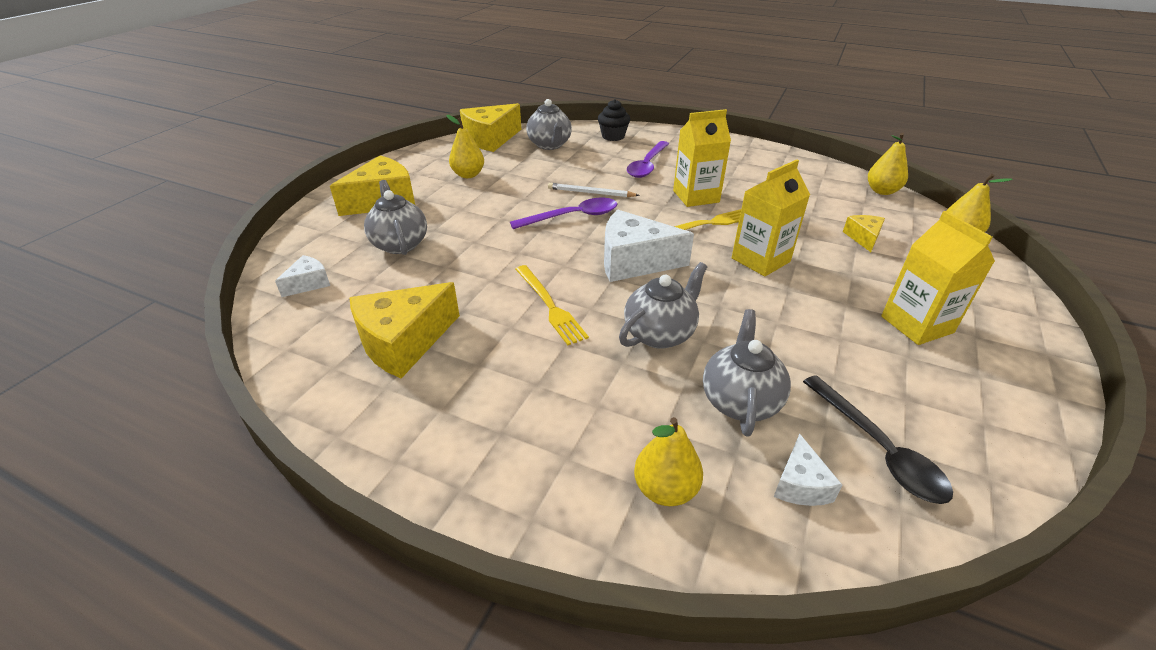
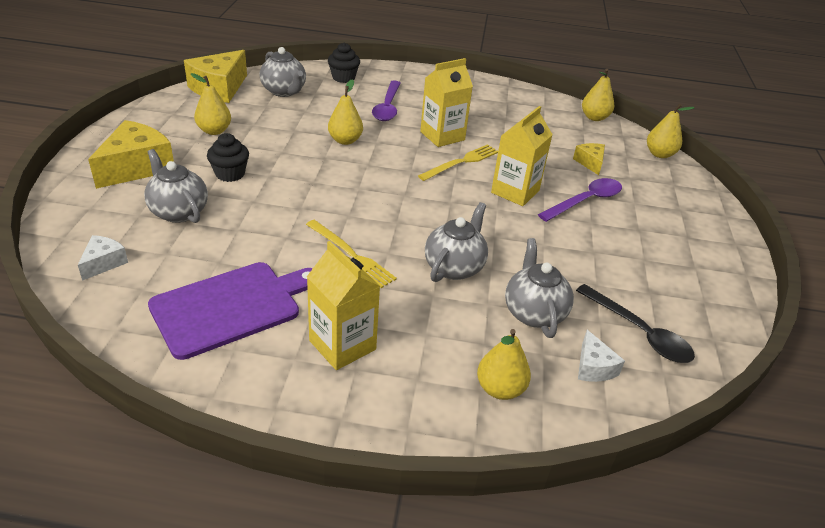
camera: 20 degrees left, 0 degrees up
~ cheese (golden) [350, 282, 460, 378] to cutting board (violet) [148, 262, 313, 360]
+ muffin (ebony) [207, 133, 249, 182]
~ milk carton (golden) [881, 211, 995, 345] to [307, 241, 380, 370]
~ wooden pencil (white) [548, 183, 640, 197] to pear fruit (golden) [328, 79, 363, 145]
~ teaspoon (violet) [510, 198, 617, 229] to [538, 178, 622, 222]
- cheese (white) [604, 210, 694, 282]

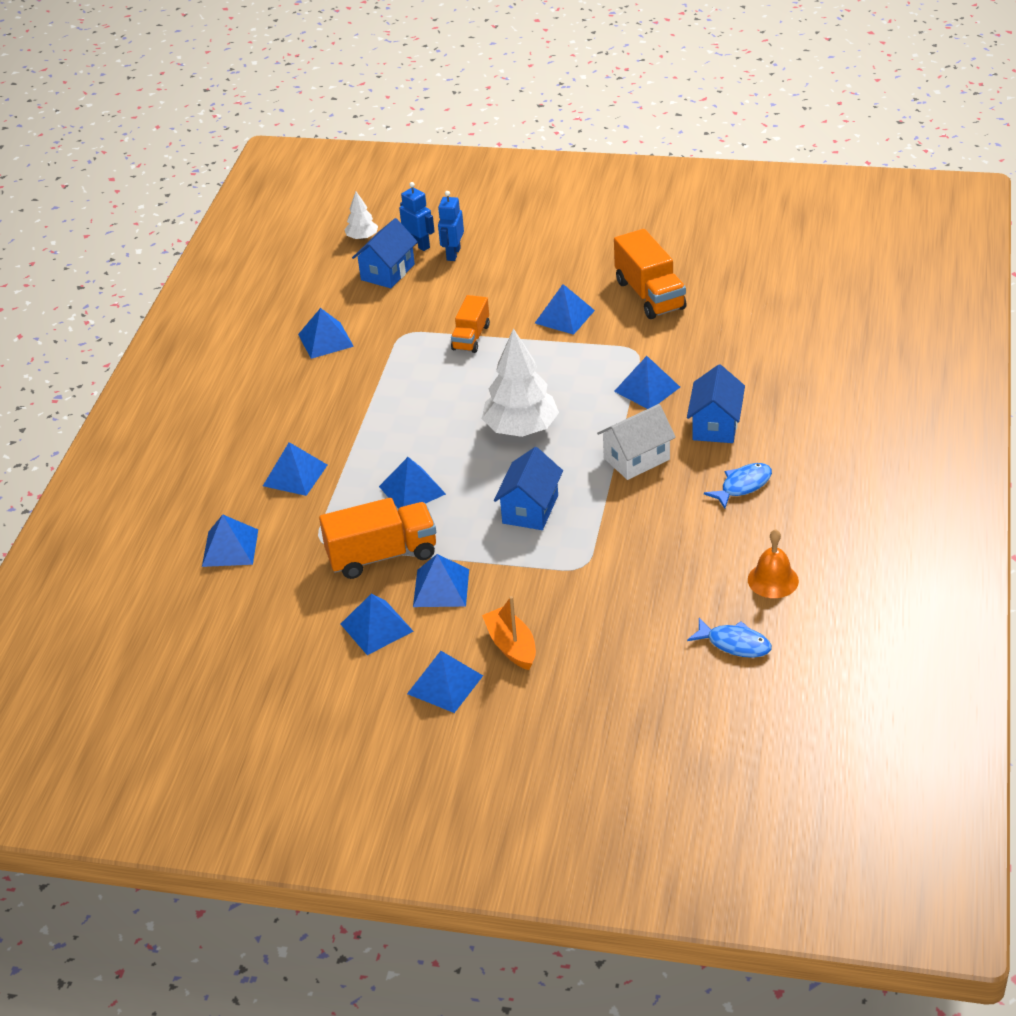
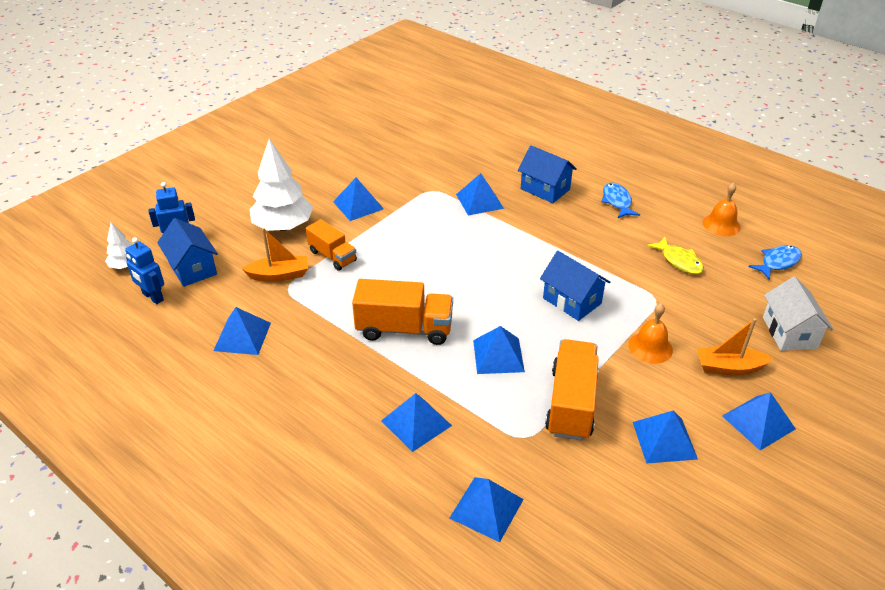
camera: 65 degrees left, 0 degrees up
~ robot figure (royal blue) [438, 191, 464, 261] to [125, 237, 164, 304]
+ toy boat (orange-coloured) [242, 228, 308, 282]
~ fir tree (white) [482, 328, 559, 437] to [250, 139, 313, 231]
~ truck (orange-coloured) [614, 229, 687, 319] to [352, 279, 453, 345]
+ hand bell (orange-coloured) [628, 303, 673, 364]
+ fish figure (golden) [647, 237, 704, 274]
~ toy house (white) [597, 404, 676, 480] to [763, 277, 833, 351]
- solid pyramid (royal blue) [413, 554, 469, 607]

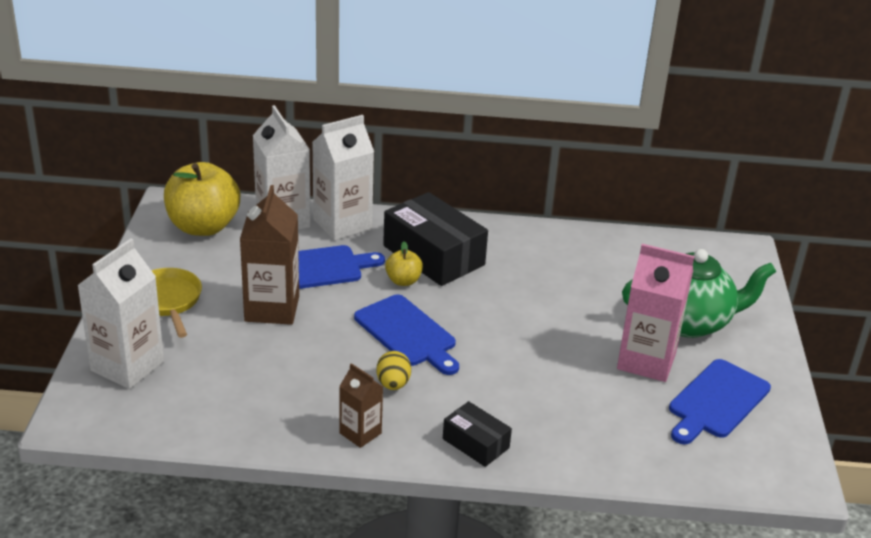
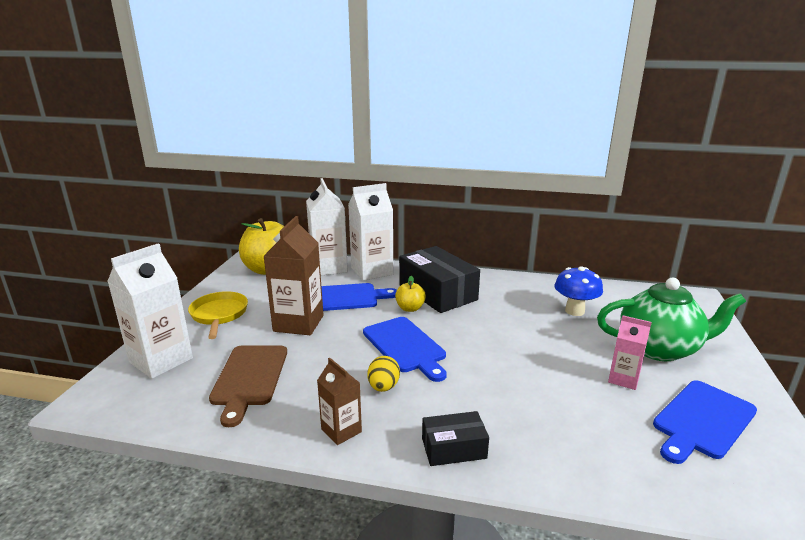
camera: 10 degrees right, 10 degrees down
+ cutting board (russet) [209, 345, 287, 427]
~ package (ebony) [443, 401, 512, 467] = [422, 411, 489, 466] 60 degrees counterclockwise
+ mushroom (royal blue) [555, 266, 603, 316]
~ milk carton (rose-pink) [617, 244, 694, 382] = [608, 315, 652, 390] x0.56

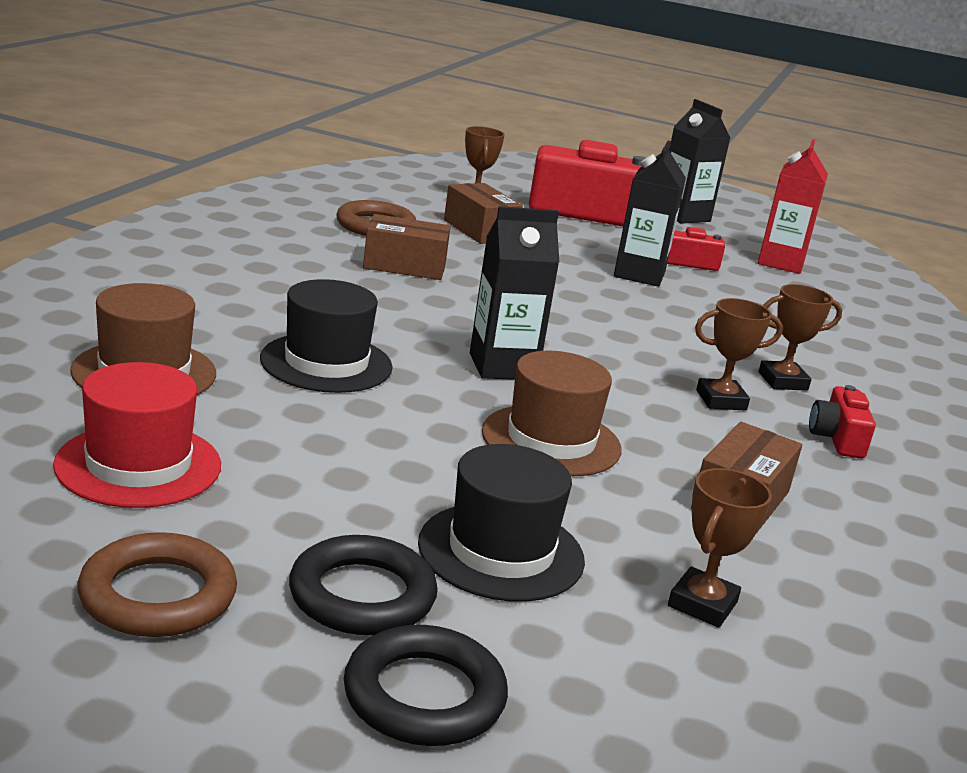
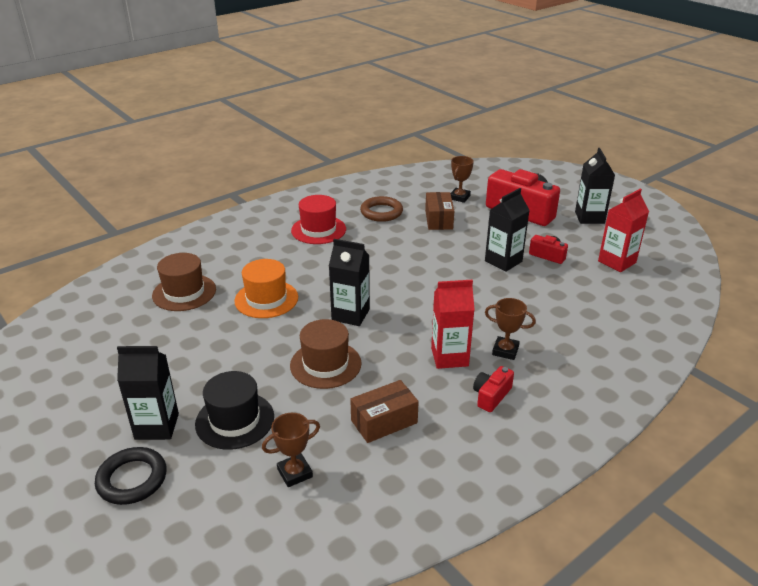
camera: 35 degrees right, 10 degrees up
~ hoop (ebony) [289, 535, 438, 635] to milk carton (ebony) [117, 346, 179, 440]
~ hat (ebony) [260, 279, 393, 393] to hat (orange-coloured) [234, 259, 298, 318]
~ hat (crimson) [53, 362, 221, 508] to [291, 195, 346, 244]
~ trophy (russet) [695, 298, 783, 411] to milk carton (crimson) [431, 280, 475, 369]
- hoop (russet) [77, 532, 237, 637]
- package (russet) [363, 214, 451, 280]

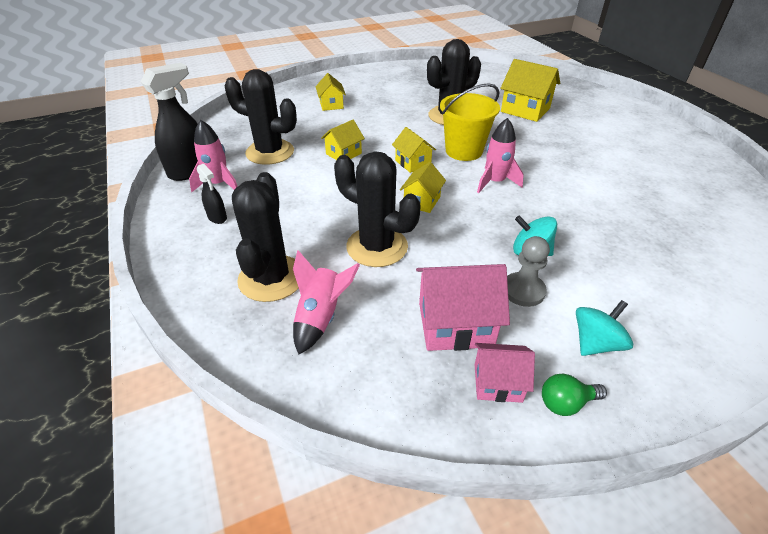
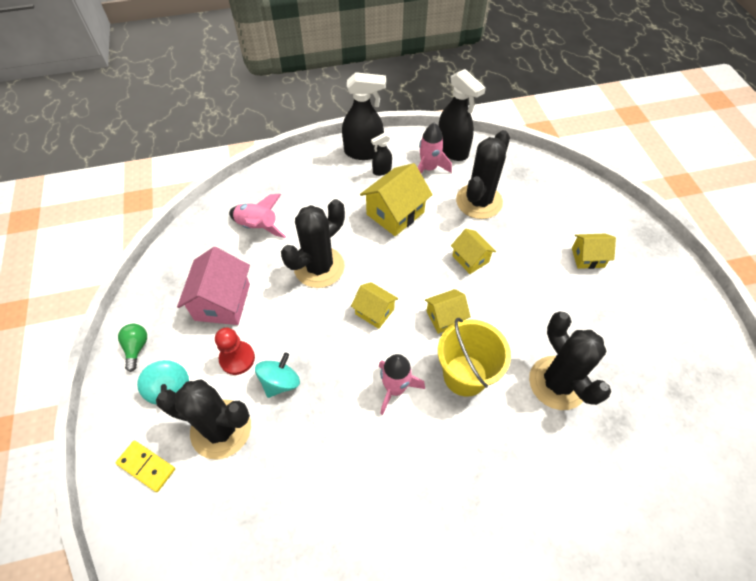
camera: 100 degrees right, 15 degrees up
+ domino piece (golden) [116, 441, 175, 492]
~ saguaro cactus (ebony) [232, 172, 299, 302] to [156, 379, 251, 460]
~ game pawn (gray) [507, 236, 550, 307] to game pawn (crimson) [215, 328, 255, 375]
+ spray cleaner (ebony) [342, 72, 386, 160]
~ toy house (golden) [500, 59, 560, 122] to [360, 163, 433, 236]
- toy house (rose-pink) [475, 343, 535, 403]

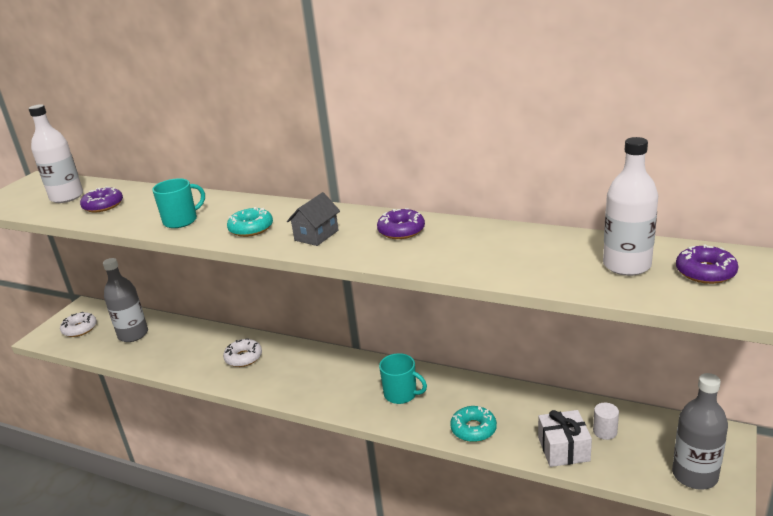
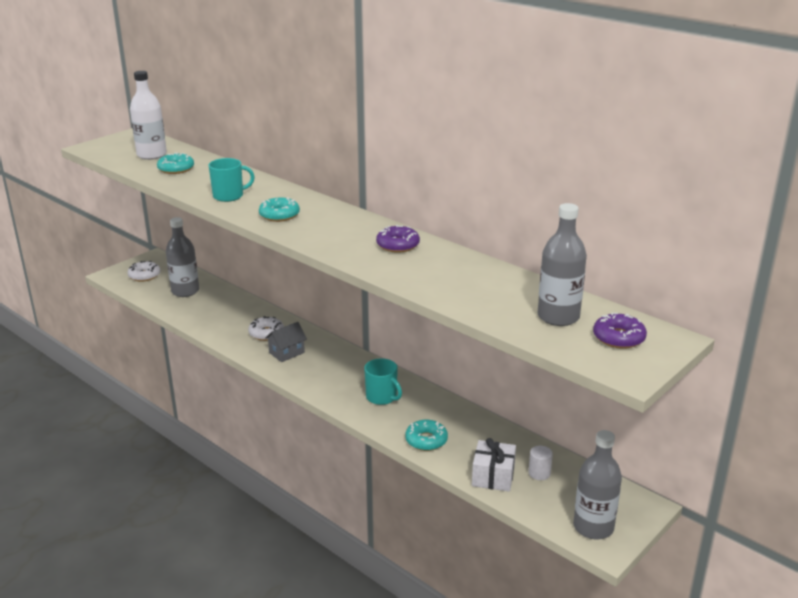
camera: 15 degrees right, 0 degrees up
~ glazed donut (violet) [80, 186, 123, 212] to glazed donut (turquoise) [157, 152, 194, 174]
~ toy house (gray) [287, 192, 340, 246] to [265, 322, 307, 362]
~ drink bottle (white) [603, 137, 658, 276] to drink bottle (gray) [538, 203, 587, 326]

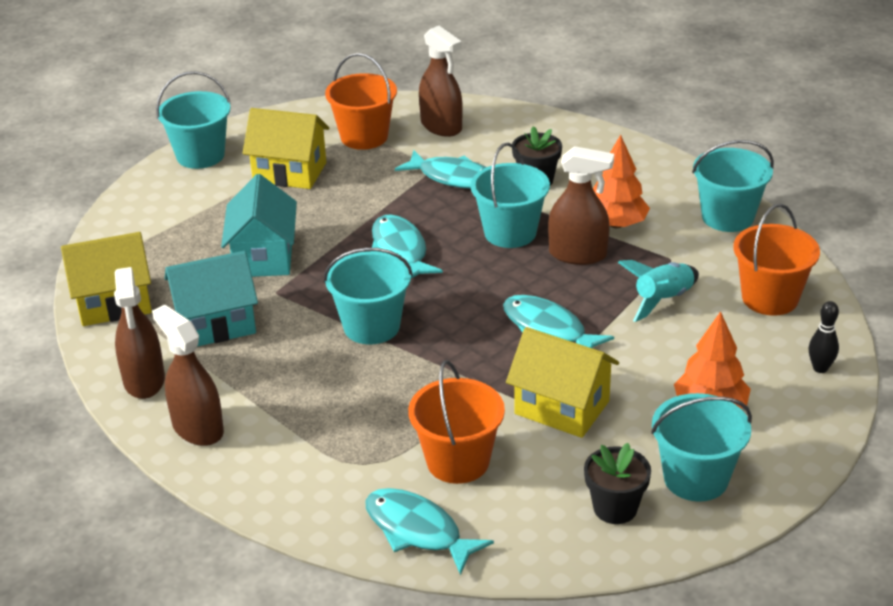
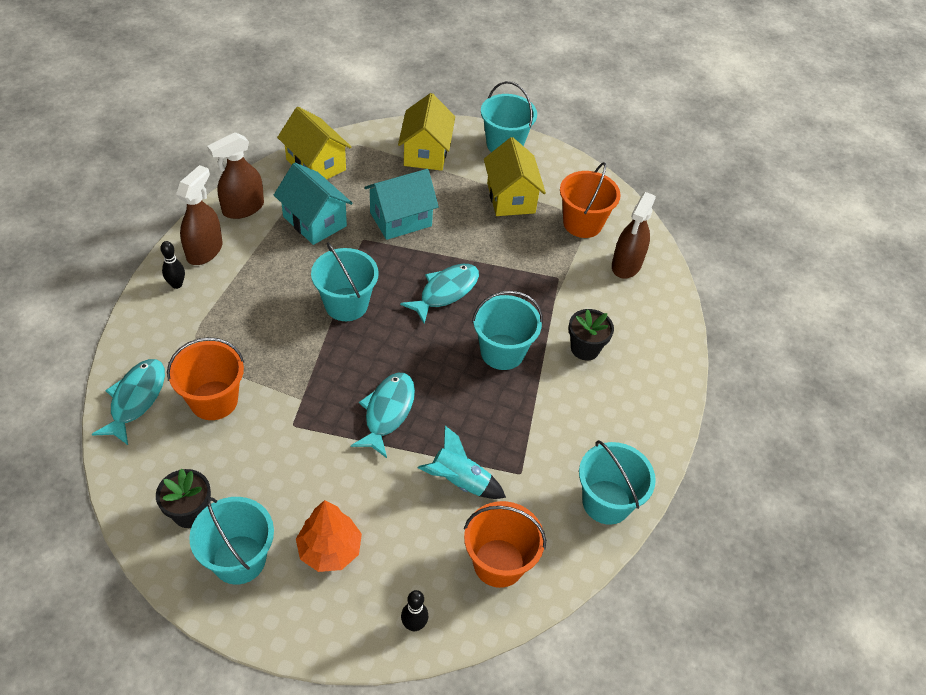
camera: 60 degrees right, 15 degrees up
+ bowling pin (ebony) [160, 241, 185, 289]
~ toy house (golden) [506, 327, 619, 438] to [398, 93, 455, 171]
- fish figure (turquoise) [395, 150, 486, 189]
- spray cleaner (russet) [548, 146, 614, 265]
- fir tree (orange-coloured) [593, 135, 650, 228]

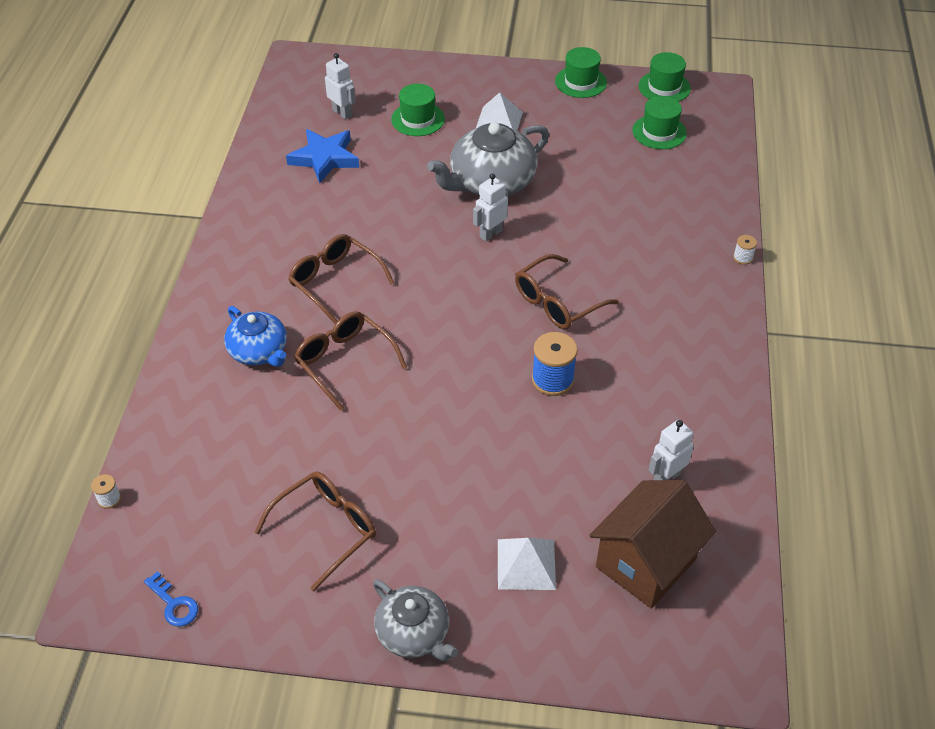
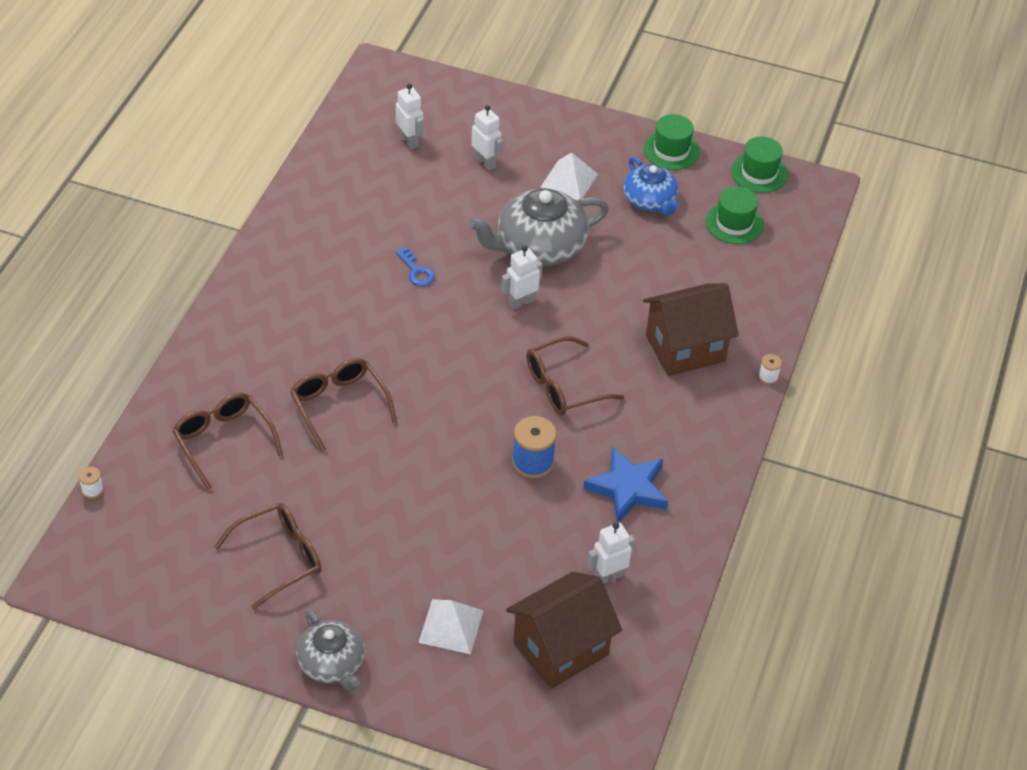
camera: 10 degrees right, 0 degrees up
~ spectacles (russet) [288, 234, 394, 324] to [172, 392, 283, 490]
~ key (royal blue) [144, 571, 198, 626] to [396, 247, 435, 286]
~ hat (emerald) [391, 84, 445, 136] to robot figure (white) [471, 105, 503, 170]
~ star shape (royal blue) [286, 129, 359, 183] to [583, 447, 668, 523]
~ teapot (royal blue) [224, 306, 287, 367] to [623, 156, 679, 215]
+ toy house (russet) [643, 283, 739, 376]

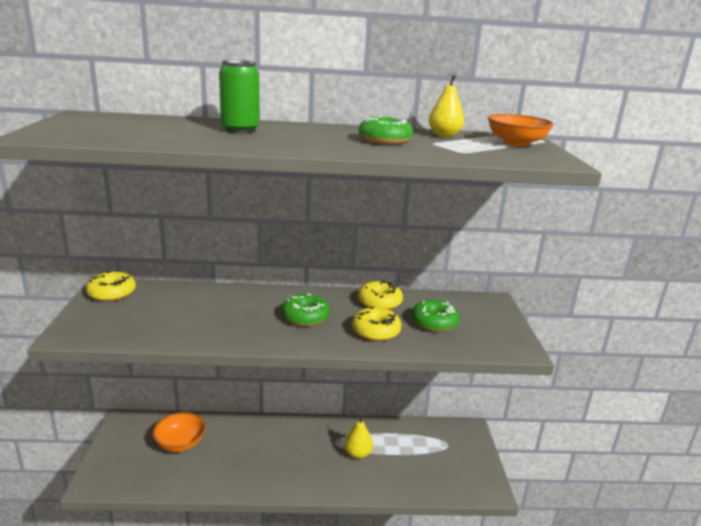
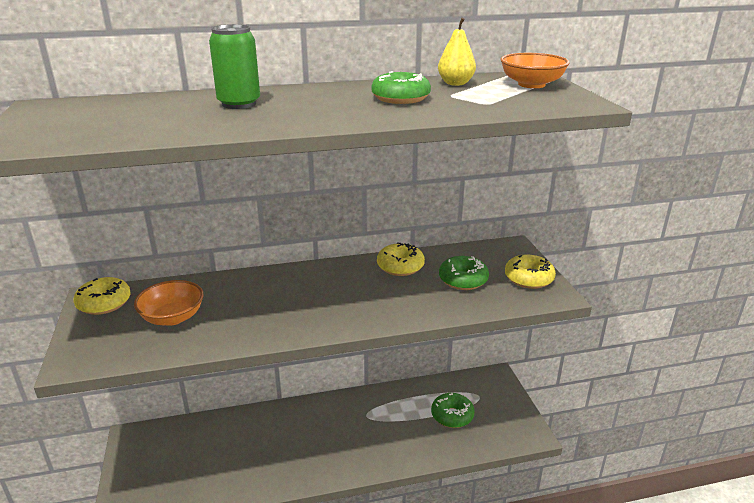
camera: 10 degrees left, 5 degrees up
~ deep dish (orange-coloured) [153, 412, 206, 452] to [134, 280, 203, 326]
~ glazed donut (emerald) [282, 294, 330, 326] to [431, 393, 475, 428]
~ glazed donut (golden) [352, 307, 402, 341] to [505, 255, 556, 289]
- pear fruit (golden) [344, 415, 373, 459]

